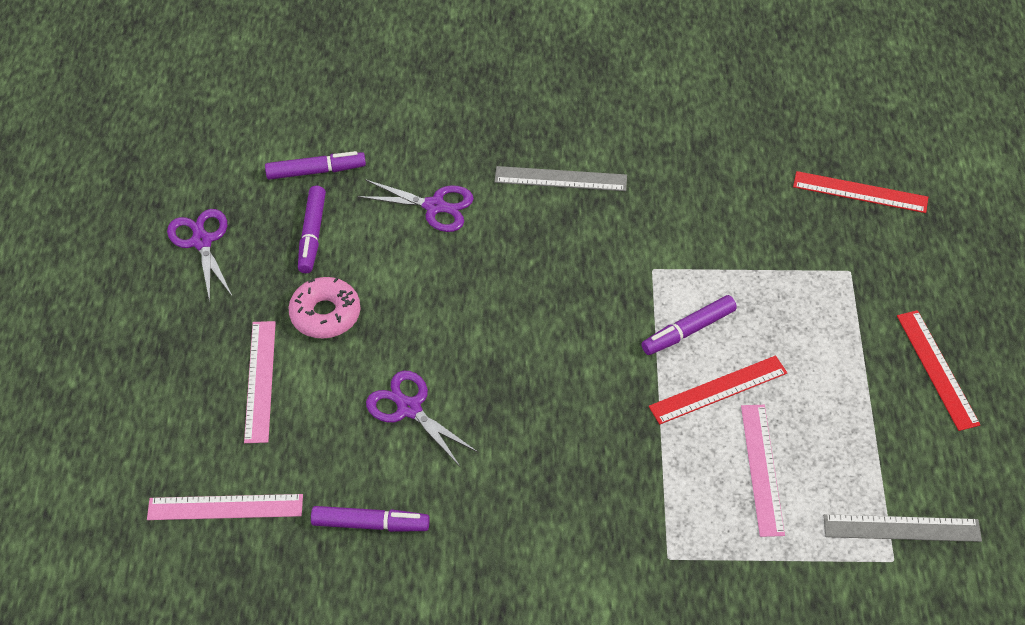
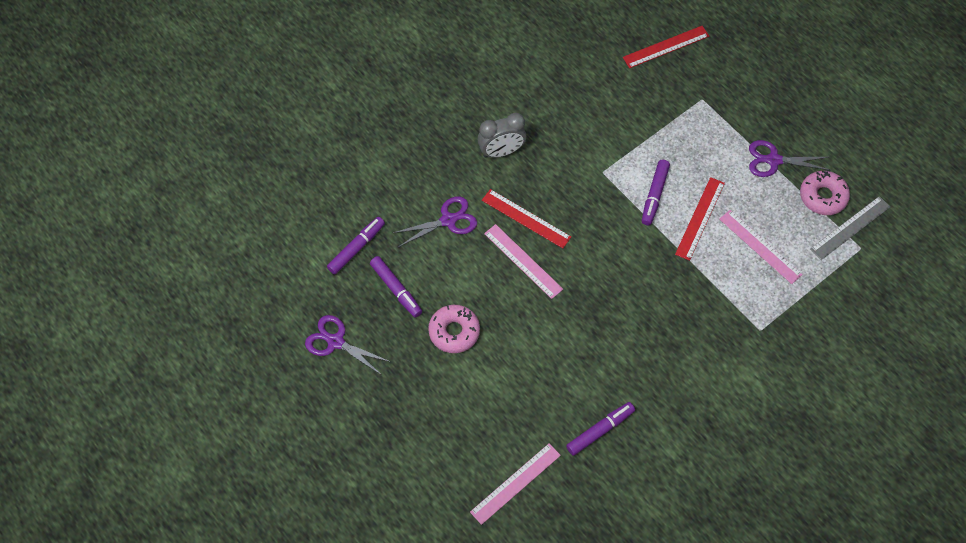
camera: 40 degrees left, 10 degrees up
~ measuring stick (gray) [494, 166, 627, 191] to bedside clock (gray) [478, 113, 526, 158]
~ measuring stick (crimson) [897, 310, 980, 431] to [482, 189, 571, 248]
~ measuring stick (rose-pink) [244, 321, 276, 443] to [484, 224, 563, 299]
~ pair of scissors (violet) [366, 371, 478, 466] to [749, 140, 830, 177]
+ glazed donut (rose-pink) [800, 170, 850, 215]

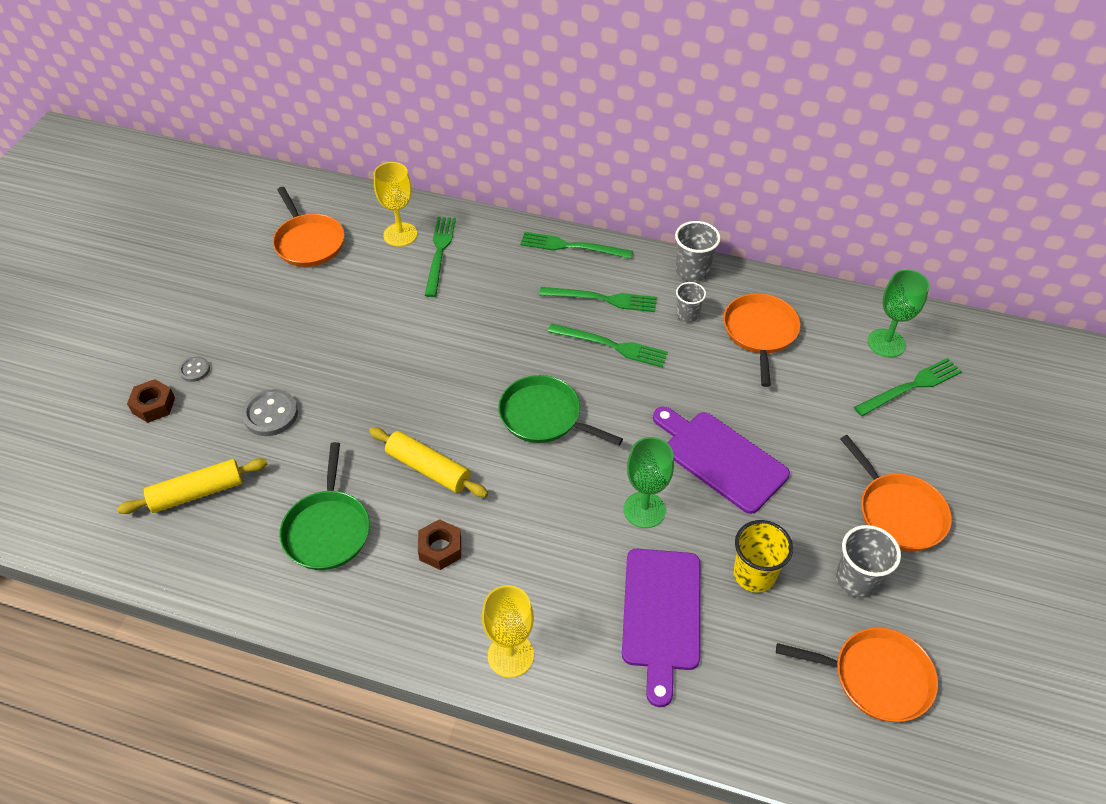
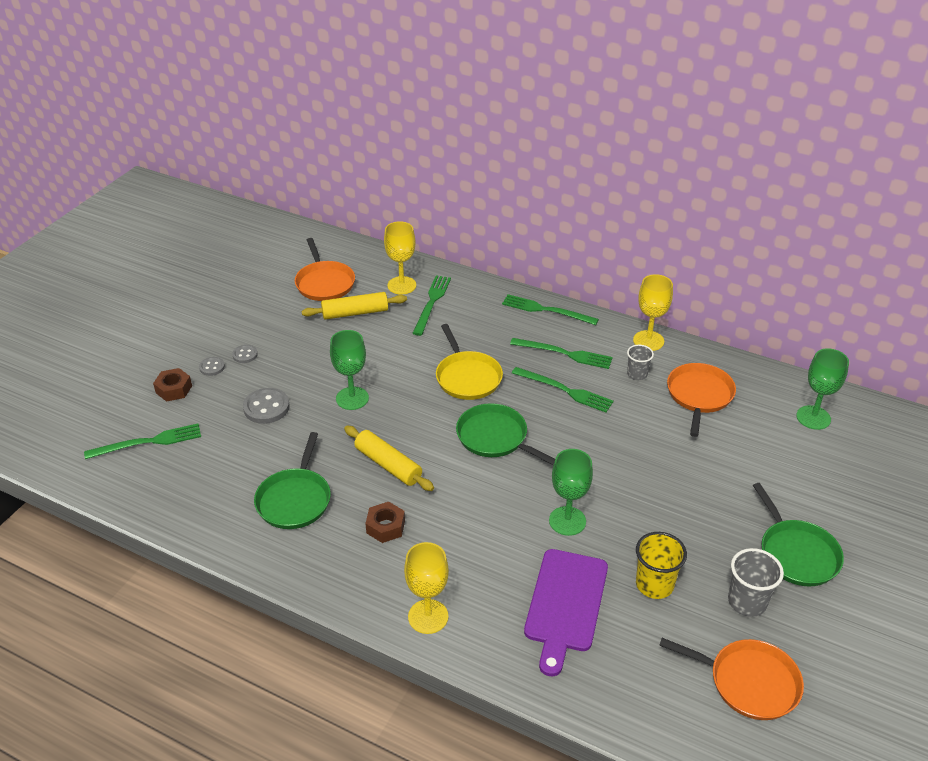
camera: 10 degrees right, 10 degrees down
~ table fork (emerald) [854, 358, 962, 416] to [84, 423, 201, 459]
+ button (gray) [232, 345, 258, 363]
~ rolling pin (golden) [117, 458, 268, 514] to [301, 292, 407, 320]
+ goblet (emerald) [330, 330, 369, 410]
+ pan (golden) [436, 324, 503, 400]
~ tumbler (gray) [675, 221, 721, 282] to goblet (golden) [633, 274, 673, 351]
~ pan (orange-coloured) [840, 435, 952, 551] to pan (emerald) [753, 483, 844, 587]
- cutting board (violet) [653, 407, 790, 514]

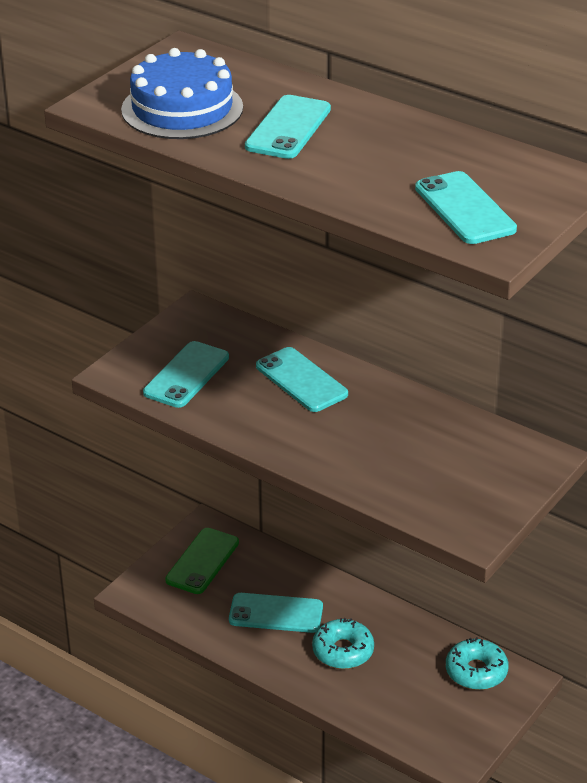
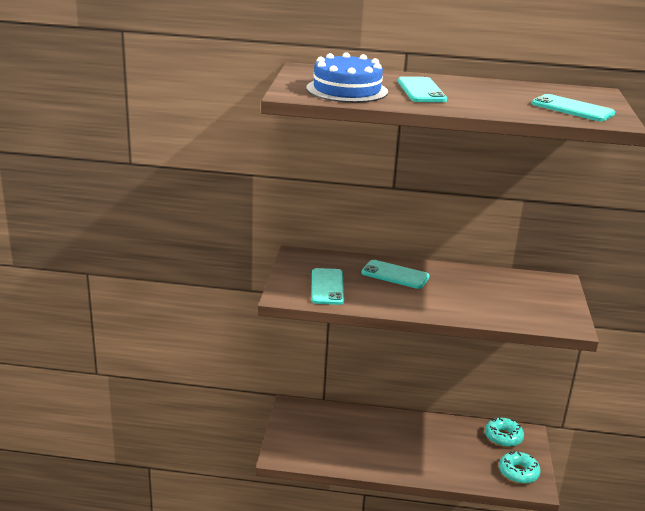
camera: 30 degrees left, 10 degrees down
~ glazed donut (turquoise) [312, 618, 374, 669] to [499, 451, 541, 484]
- mobile phone (emerald) [165, 528, 239, 594]
- mobile phone (turquoise) [229, 593, 323, 633]

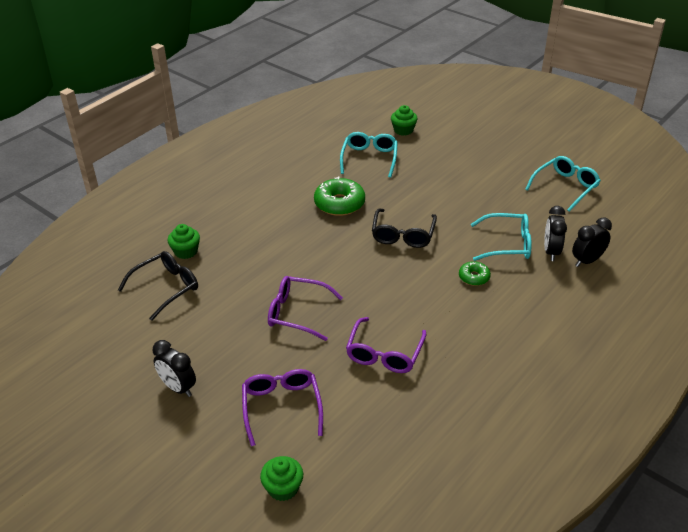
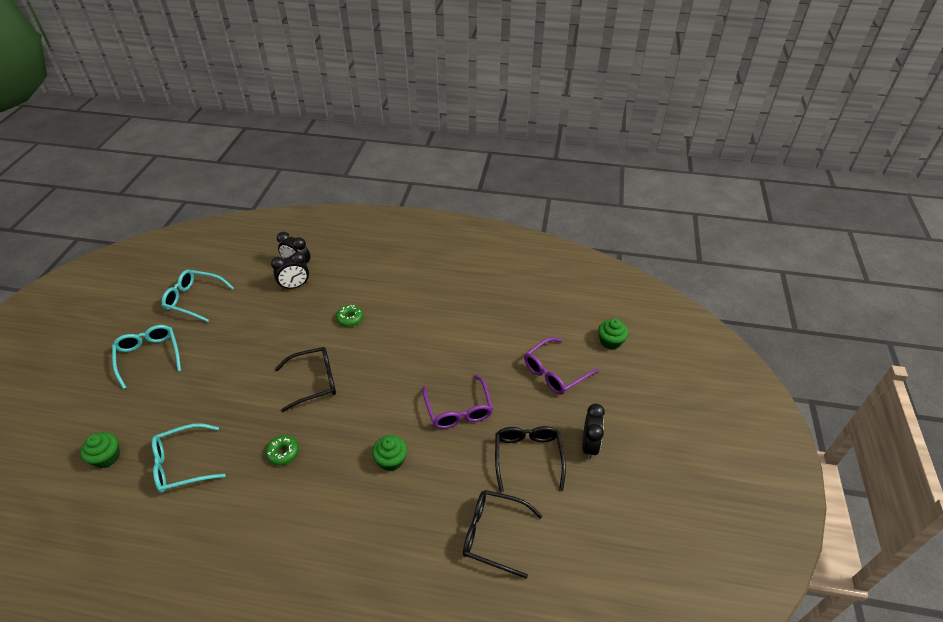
camera: 120 degrees left, 5 degrees up
~ spectacles (turquoise) [471, 213, 532, 261] to [112, 325, 181, 389]
~ glazed donut (emerald) [314, 177, 365, 216] = [266, 435, 299, 465] x0.55
~ muffin (emerald) [168, 224, 200, 259] to [372, 435, 407, 471]
+ spectacles (ebony) [495, 426, 566, 492]
- spectacles (violet) [346, 317, 426, 373]

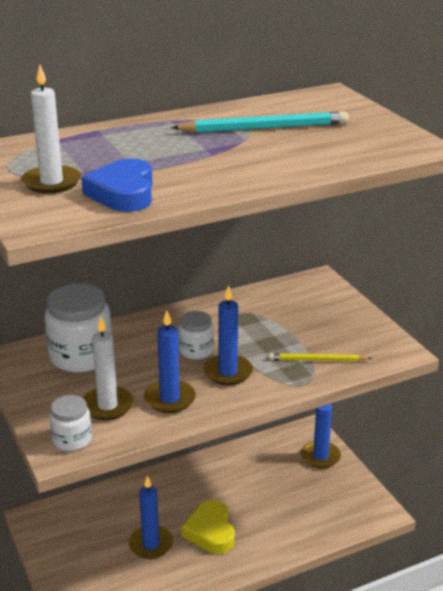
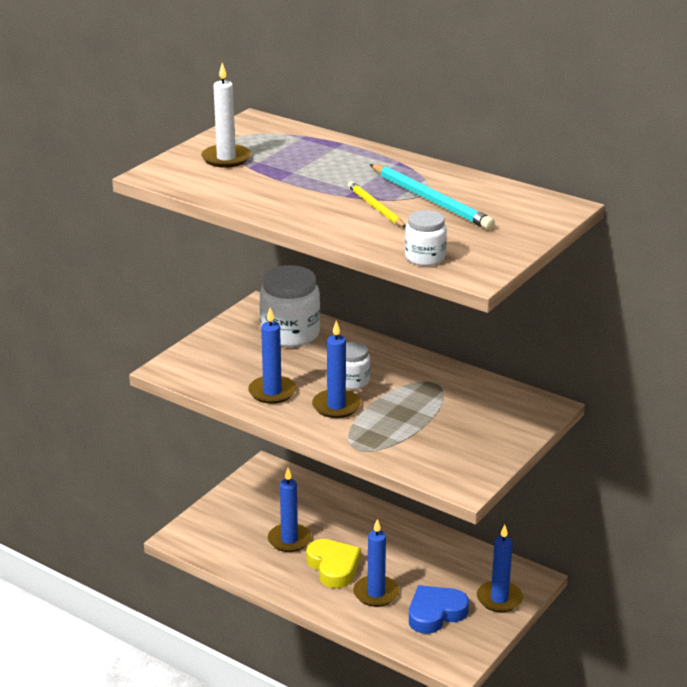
camera: 60 degrees right, 0 degrees up
~ heart (golden) [182, 500, 235, 554] = [306, 539, 361, 588] 105 degrees clockwise
~ wooden pencil (golden) [268, 353, 372, 361] to [348, 181, 406, 228]
+ candle (royal blue) [353, 519, 399, 607]
~ jar (white) [49, 395, 92, 451] to [405, 210, 447, 266]
~ heart (royal blue) [81, 158, 153, 212] to [409, 585, 469, 634]
- candle (white) [83, 317, 134, 420]

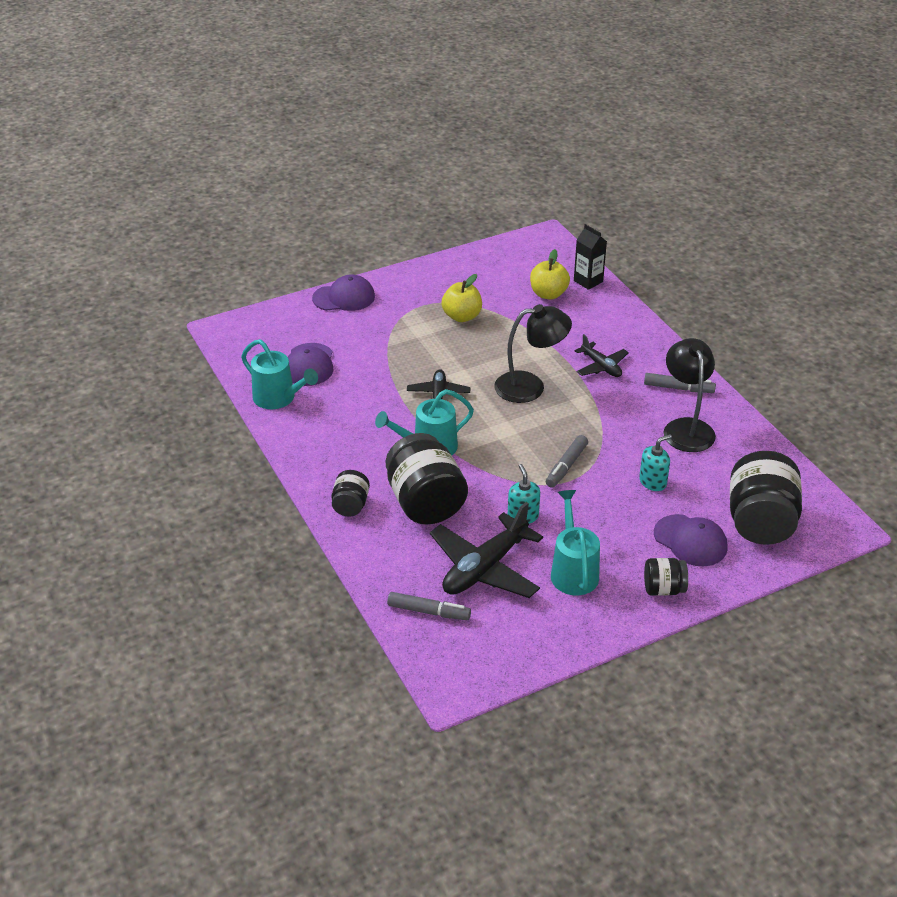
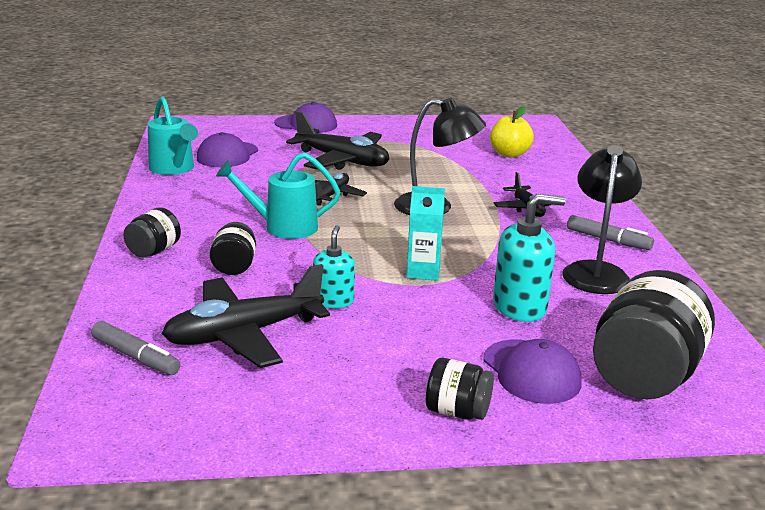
camera: 20 degrees right, 15 degrees down
~ jar (ebony) [386, 433, 468, 525] = [210, 222, 256, 275] x0.51
+ plane (ebony) [286, 111, 389, 170]
~ marker pen (gray) [546, 435, 588, 488] to milk carton (turquoise) [407, 186, 445, 281]
~ soap pump (turquoise) [639, 434, 672, 491] = [493, 194, 566, 322] x1.59
- toy apple (golden) [441, 274, 482, 322]
- sprinkling can (turquoise) [551, 490, 600, 595]
- milk carton (ebony) [574, 224, 607, 290]

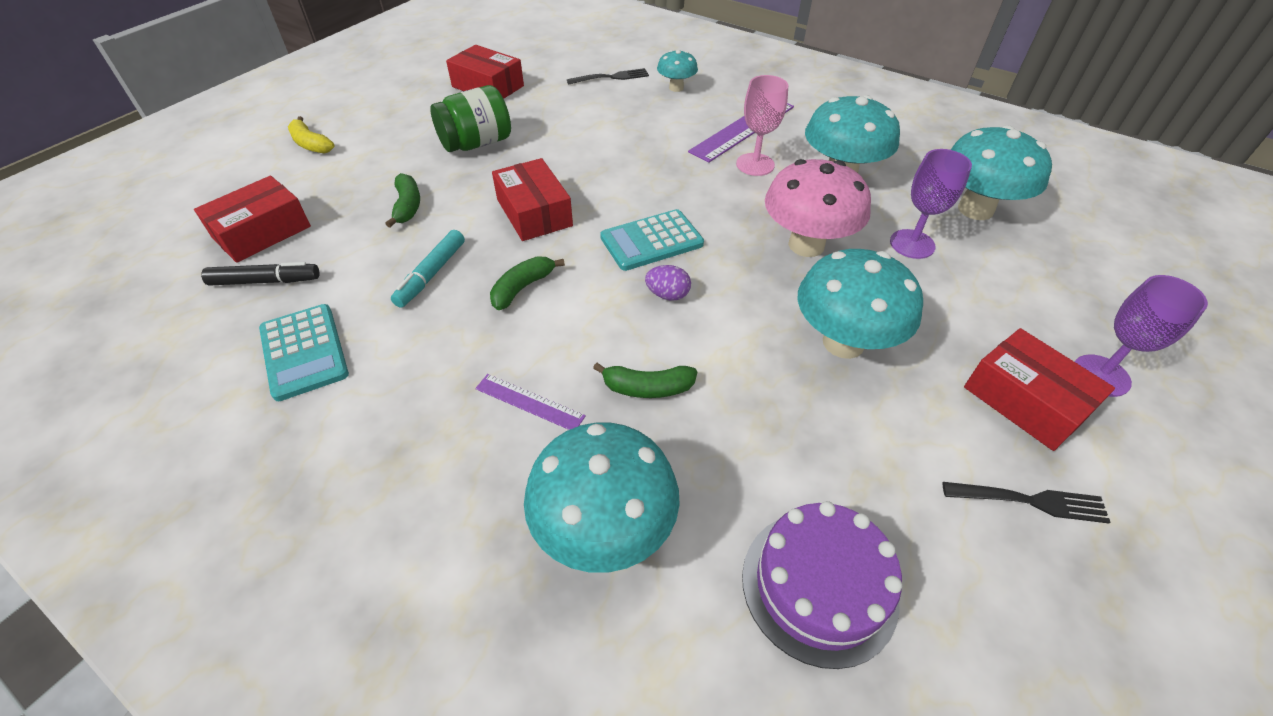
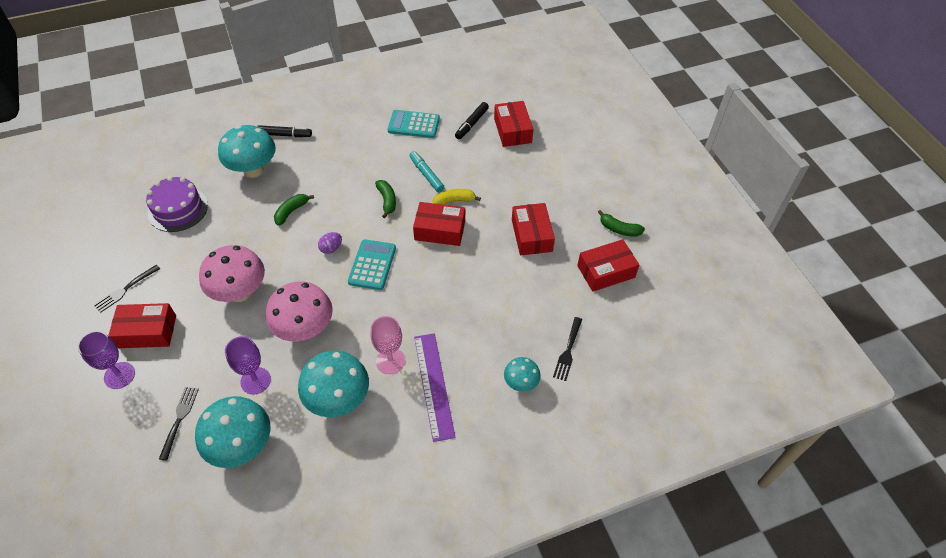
camera: 125 degrees right, 5 degrees up
+ table fork (ebony) [159, 387, 199, 461]
~ mushroom (turquoise) [797, 249, 923, 359] to mushroom (rose-pink) [199, 245, 265, 302]
+ marker pen (ebony) [257, 125, 312, 137]
~ toy banana (golden) [288, 116, 334, 154] to [432, 189, 481, 205]
~ jar (emerald) [430, 85, 511, 152] to package (crimson) [512, 203, 555, 255]
~ toy banana (emerald) [385, 173, 420, 228] to [598, 210, 645, 236]
- measuring stick (violet) [475, 374, 586, 430]

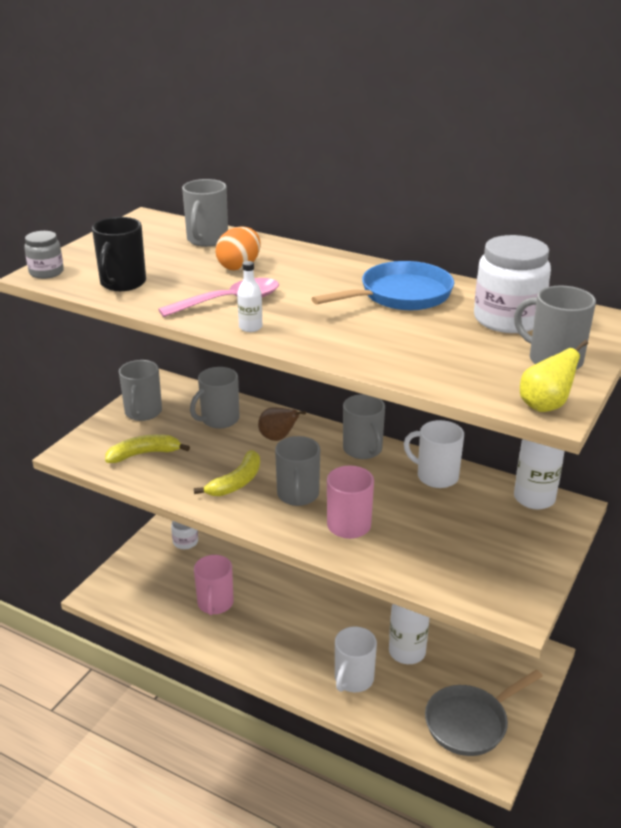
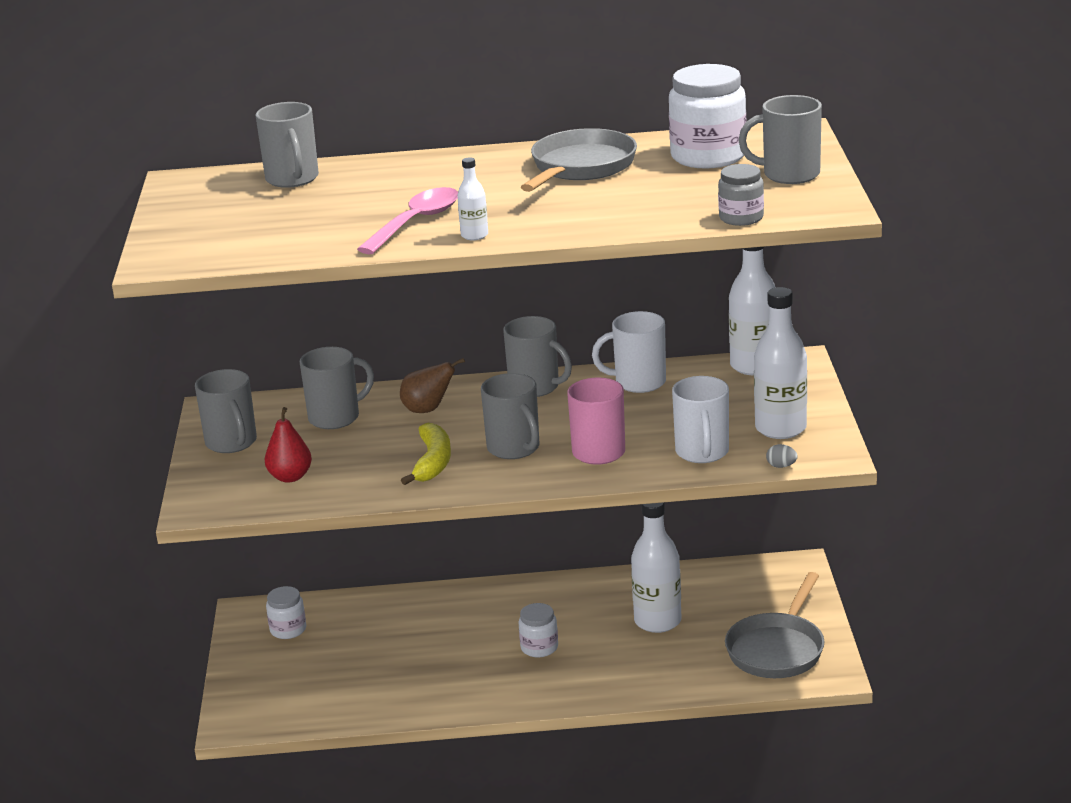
camera: 30 degrees left, 5 degrees down
~ toy banana (golden) [105, 434, 190, 463] to pear fruit (crimson) [265, 407, 312, 483]
~ mug (gray) [190, 367, 239, 429] = [300, 347, 374, 429] 135 degrees counterclockwise
+ jar (white) [518, 603, 558, 657]
~ pan (royal blue) [311, 261, 454, 310] to pan (gray) [521, 128, 637, 192]
~ mug (white) [335, 626, 377, 692] to [672, 376, 729, 463]
~ jar (gray) [24, 231, 64, 279] to [718, 164, 764, 226]
+ drink bottle (white) [754, 287, 807, 439]
+ egg (gray) [766, 444, 798, 468]
- mug (ebony) [92, 217, 146, 291]
- mug (rose-pink) [194, 555, 234, 615]
- egg (orange-coloured) [215, 226, 260, 271]
- pear fruit (golden) [520, 340, 588, 412]

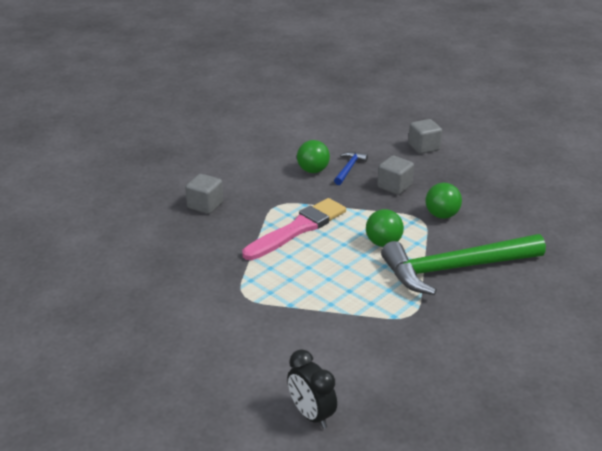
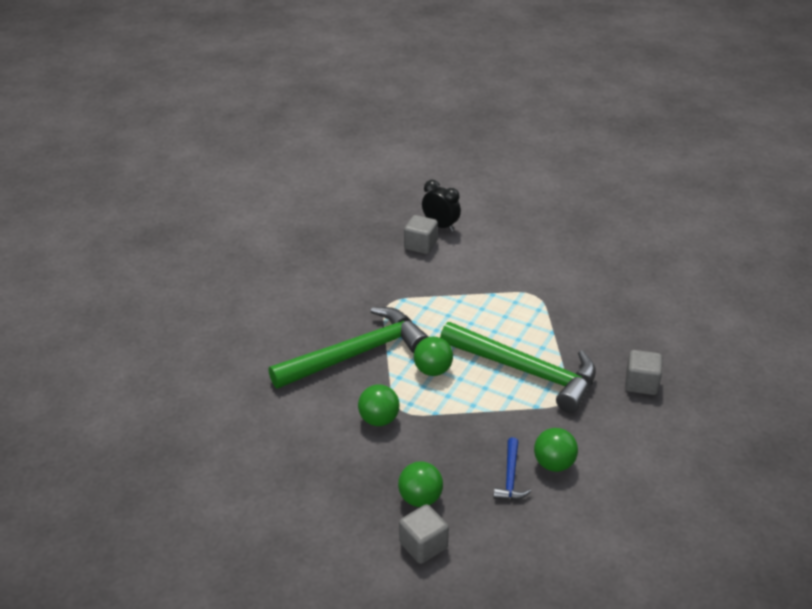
camera: 165 degrees right, 5 degrees up
+ sphere (emerald) [398, 461, 443, 507]
~ cube (gray) [377, 156, 414, 195] to [404, 215, 438, 254]
~ brush (rose-pink) [242, 198, 346, 260] to claw hammer (emerald) [440, 322, 596, 413]

